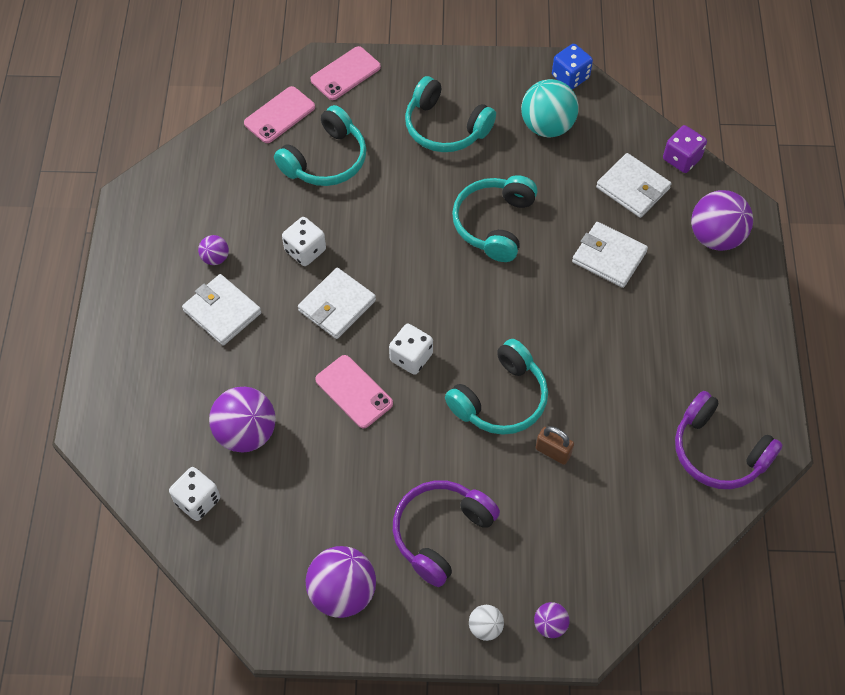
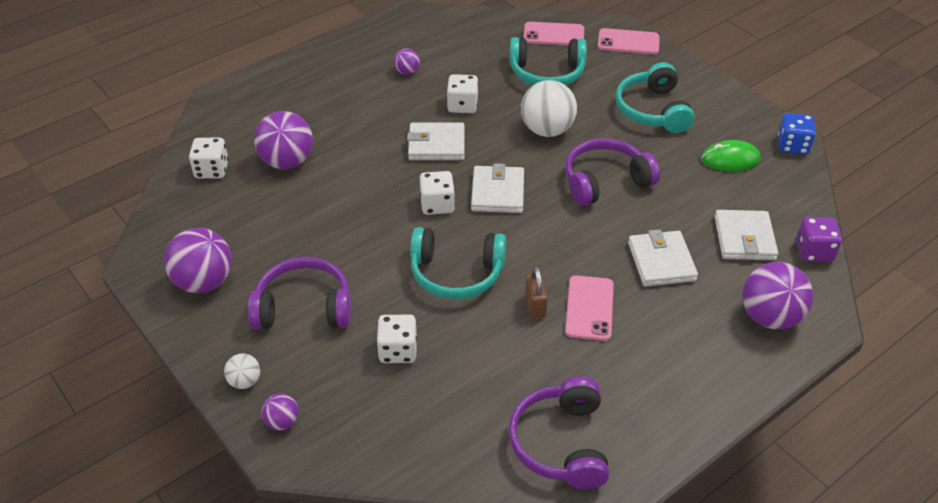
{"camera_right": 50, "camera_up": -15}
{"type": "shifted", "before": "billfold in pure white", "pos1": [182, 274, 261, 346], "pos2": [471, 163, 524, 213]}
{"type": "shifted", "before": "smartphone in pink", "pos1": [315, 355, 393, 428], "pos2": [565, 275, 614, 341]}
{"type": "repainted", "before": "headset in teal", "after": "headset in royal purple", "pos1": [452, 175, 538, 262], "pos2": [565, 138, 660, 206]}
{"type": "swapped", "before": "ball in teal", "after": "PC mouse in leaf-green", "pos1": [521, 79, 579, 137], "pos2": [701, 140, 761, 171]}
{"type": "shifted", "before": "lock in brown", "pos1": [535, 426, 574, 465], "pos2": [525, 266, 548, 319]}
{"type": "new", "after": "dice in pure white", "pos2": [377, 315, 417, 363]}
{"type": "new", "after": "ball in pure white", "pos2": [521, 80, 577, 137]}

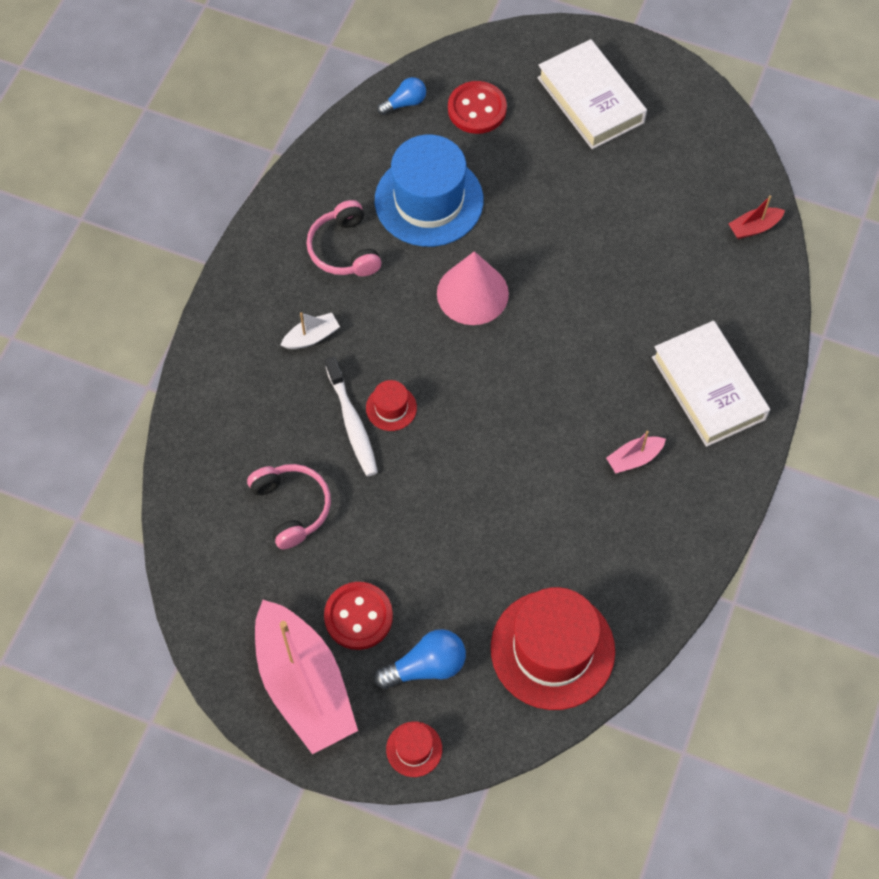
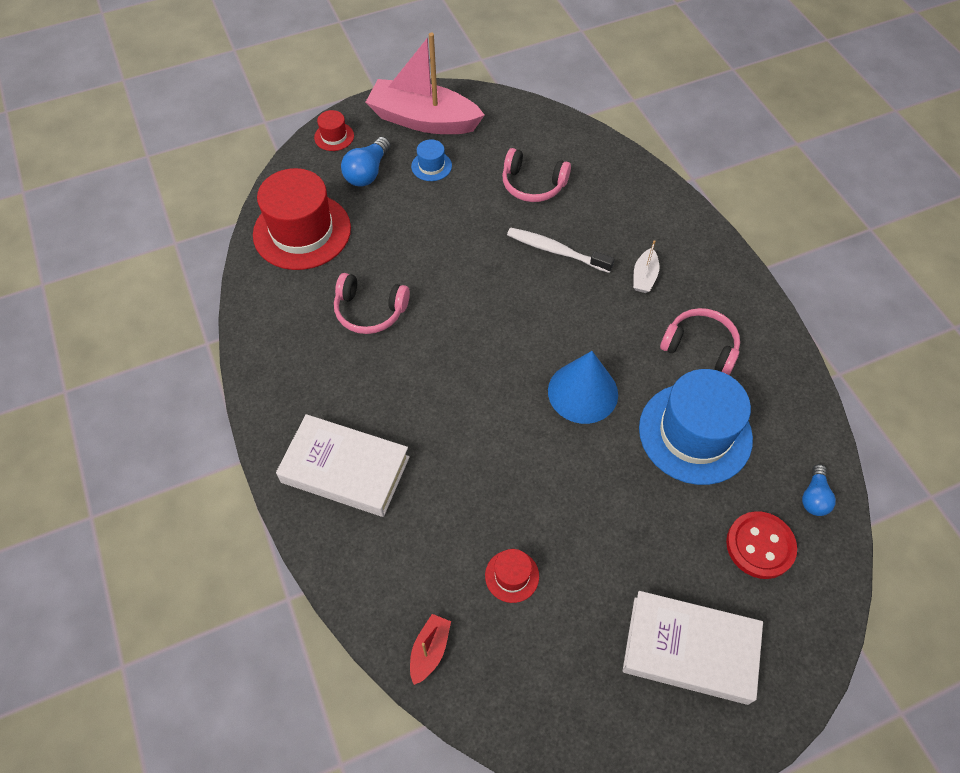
{"camera_right": 135, "camera_up": -5}
{"type": "swapped", "before": "button in scarlet", "after": "hat in royal blue", "pos1": [324, 582, 393, 650], "pos2": [411, 139, 452, 181]}
{"type": "shifted", "before": "hat in scarlet", "pos1": [366, 380, 417, 431], "pos2": [485, 549, 539, 603]}
{"type": "repainted", "before": "cone in pink", "after": "cone in royal blue", "pos1": [437, 251, 509, 325], "pos2": [548, 351, 618, 424]}
{"type": "gone", "before": "toy boat in pink", "pos1": [606, 431, 666, 473]}
{"type": "new", "after": "headset in pink", "pos2": [334, 273, 410, 334]}

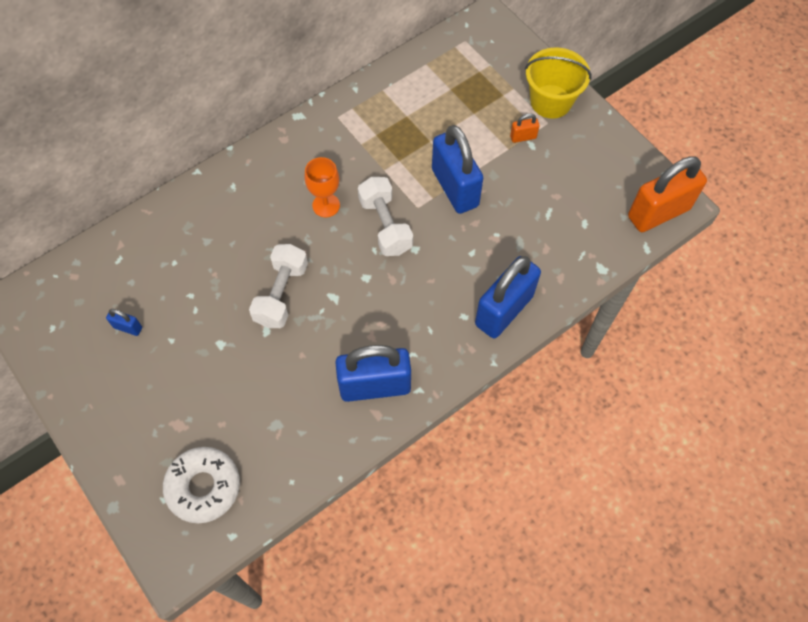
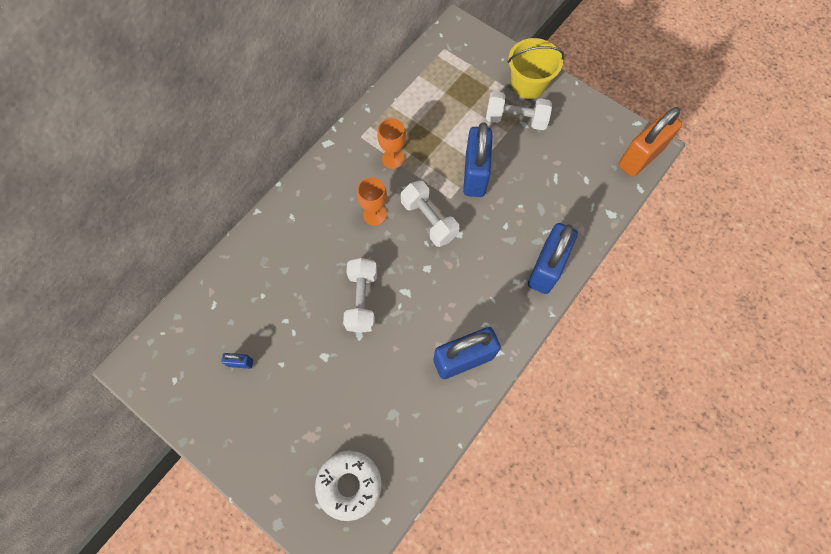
{"camera_right": -15, "camera_up": 5}
{"type": "rotated", "before": "lock in royal blue", "pos1": [432, 125, 483, 214], "pos2": [463, 122, 493, 197], "turn": 45}
{"type": "swapped", "before": "lock in bright orange", "after": "dumbbell in pure white", "pos1": [510, 113, 540, 143], "pos2": [486, 91, 552, 130]}
{"type": "new", "after": "goblet in bright orange", "pos2": [377, 118, 406, 169]}

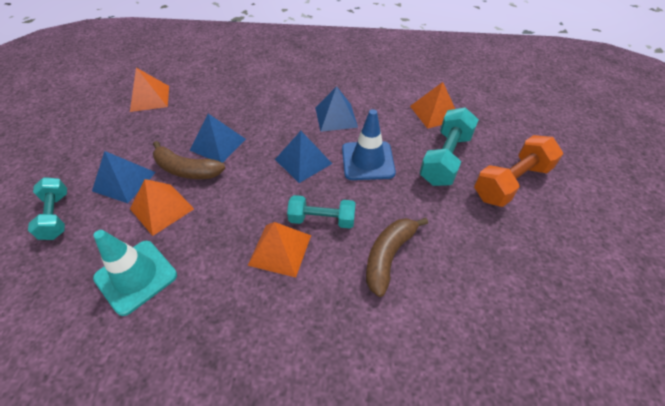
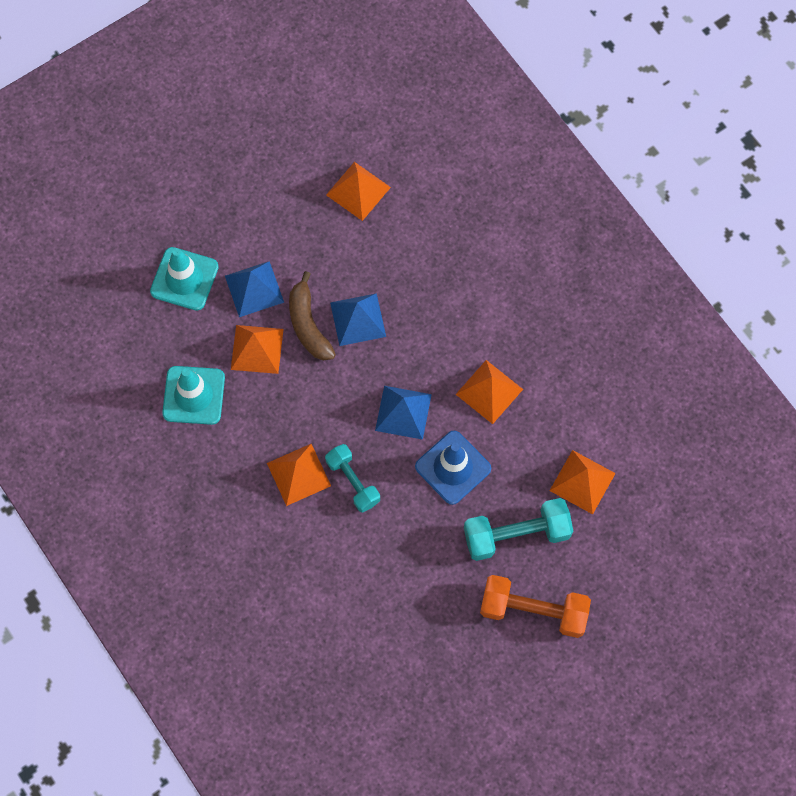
{"camera_right": 50, "camera_up": 20}
{"type": "swapped", "before": "dumbbell in teal", "after": "traffic cone in teal", "pos1": [28, 177, 67, 240], "pos2": [150, 247, 219, 311]}
{"type": "repainted", "before": "solid pyramid in royal blue", "after": "solid pyramid in bright orange", "pos1": [315, 86, 358, 132], "pos2": [456, 360, 523, 424]}
{"type": "gone", "before": "toy banana in brown", "pos1": [366, 218, 428, 297]}

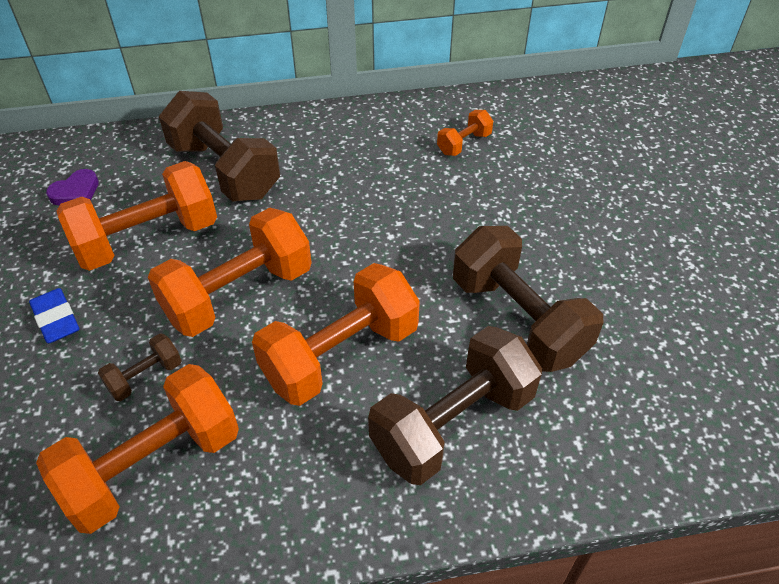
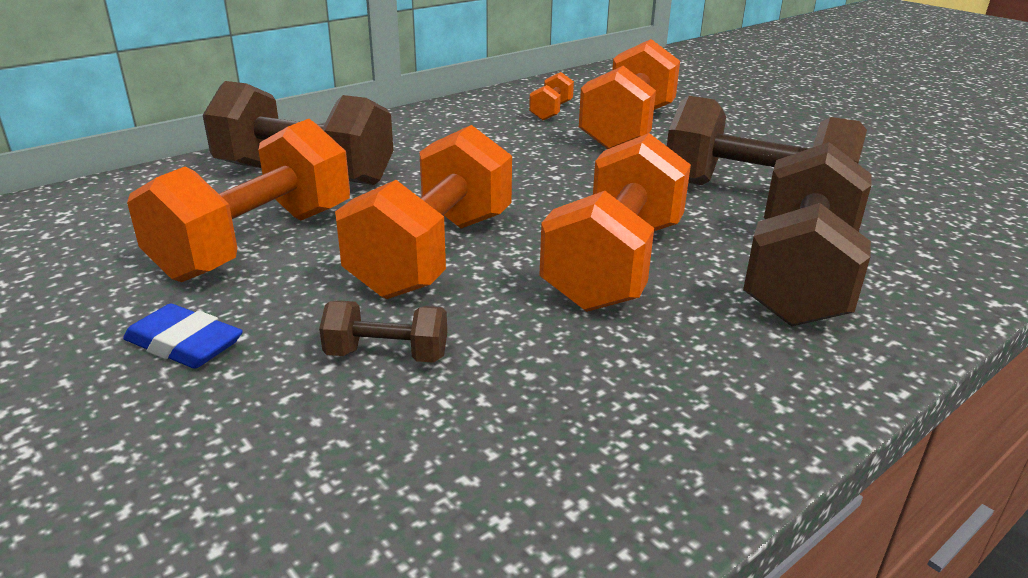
{"camera_right": -30, "camera_up": -20}
{"type": "shifted", "before": "dumbbell in bright orange", "pos1": [36, 364, 239, 534], "pos2": [579, 39, 680, 149]}
{"type": "gone", "before": "heart in royal purple", "pos1": [46, 169, 99, 206]}
{"type": "rotated", "before": "dumbbell in brown", "pos1": [98, 333, 182, 401], "pos2": [319, 300, 447, 363], "turn": 75}

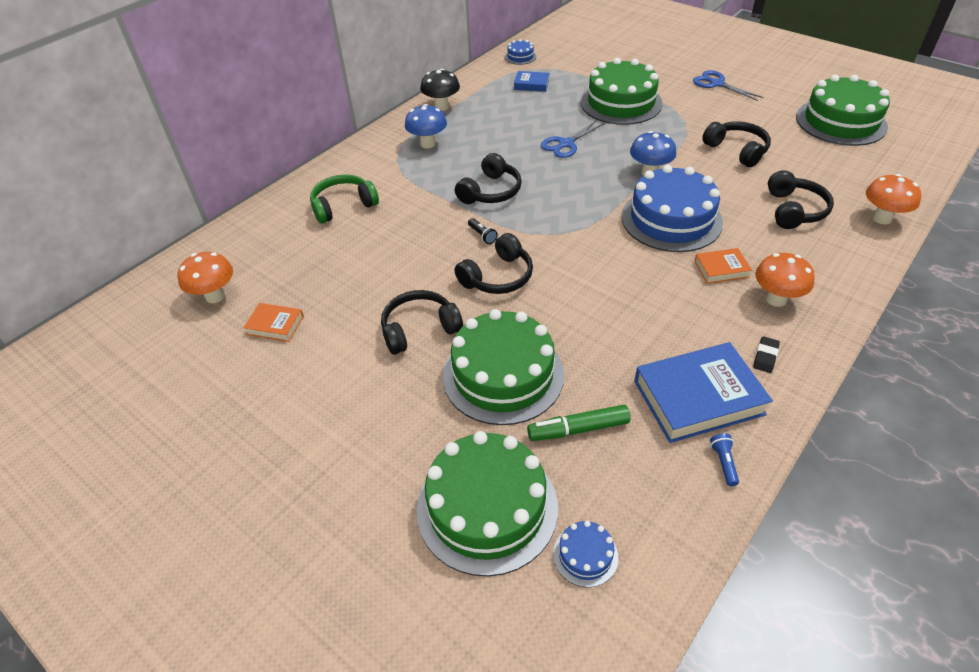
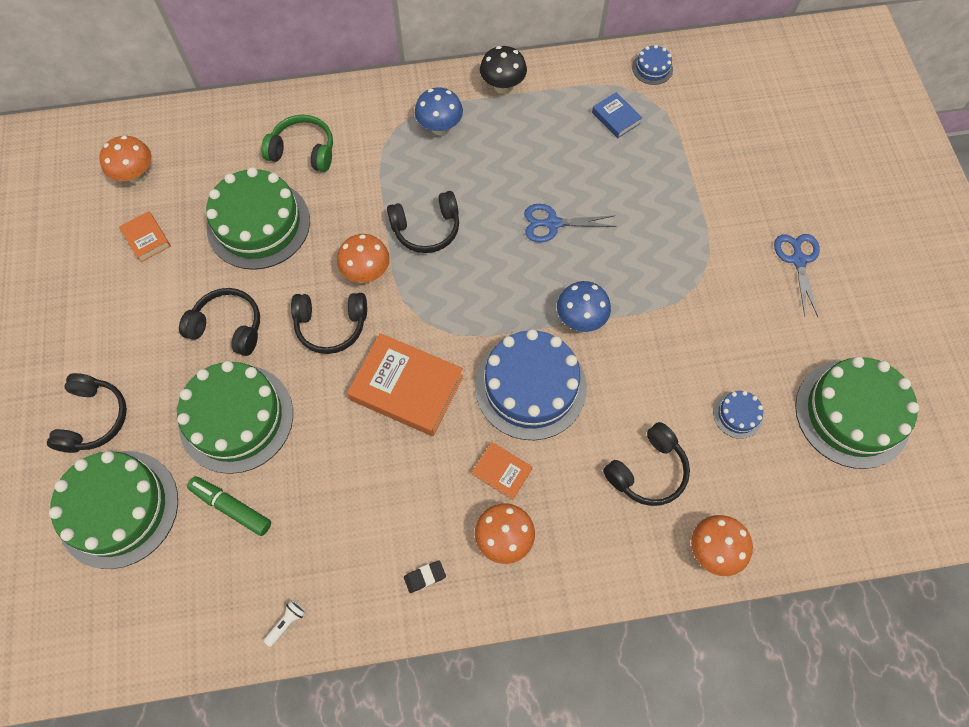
{"camera_right": 40, "camera_up": 20}
{"type": "swapped", "before": "pocket torch in jet-black", "after": "toadstool in bright orange", "pos1": [468, 218, 498, 244], "pos2": [337, 234, 390, 283]}
{"type": "shifted", "before": "gateau in royal blue", "pos1": [553, 520, 618, 587], "pos2": [713, 391, 763, 439]}
{"type": "shifted", "before": "gateau in leaf-green", "pos1": [581, 58, 662, 125], "pos2": [206, 167, 310, 270]}
{"type": "gone", "before": "book in royal blue", "pos1": [634, 342, 773, 443]}
{"type": "shifted", "before": "headset in jet-black", "pos1": [702, 121, 771, 167], "pos2": [47, 373, 127, 453]}
{"type": "repainted", "before": "pocket torch in royal blue", "after": "pocket torch in pure white", "pos1": [710, 433, 739, 486], "pos2": [264, 600, 306, 647]}
{"type": "new", "after": "book in bright orange", "pos2": [347, 333, 463, 436]}

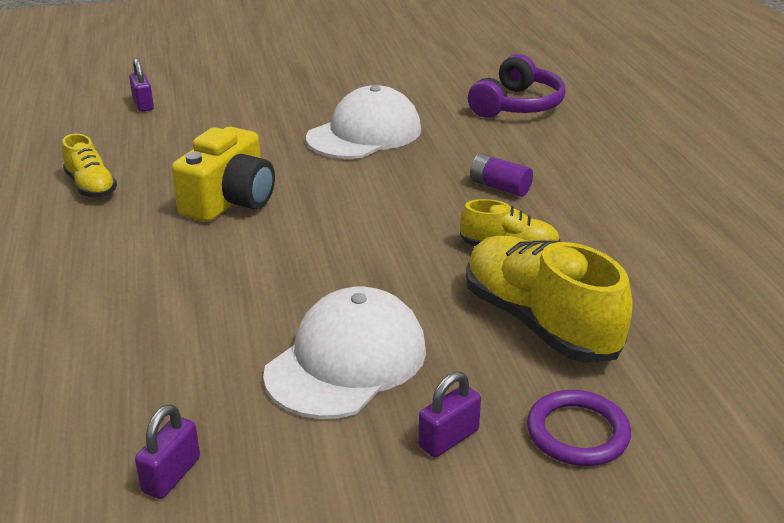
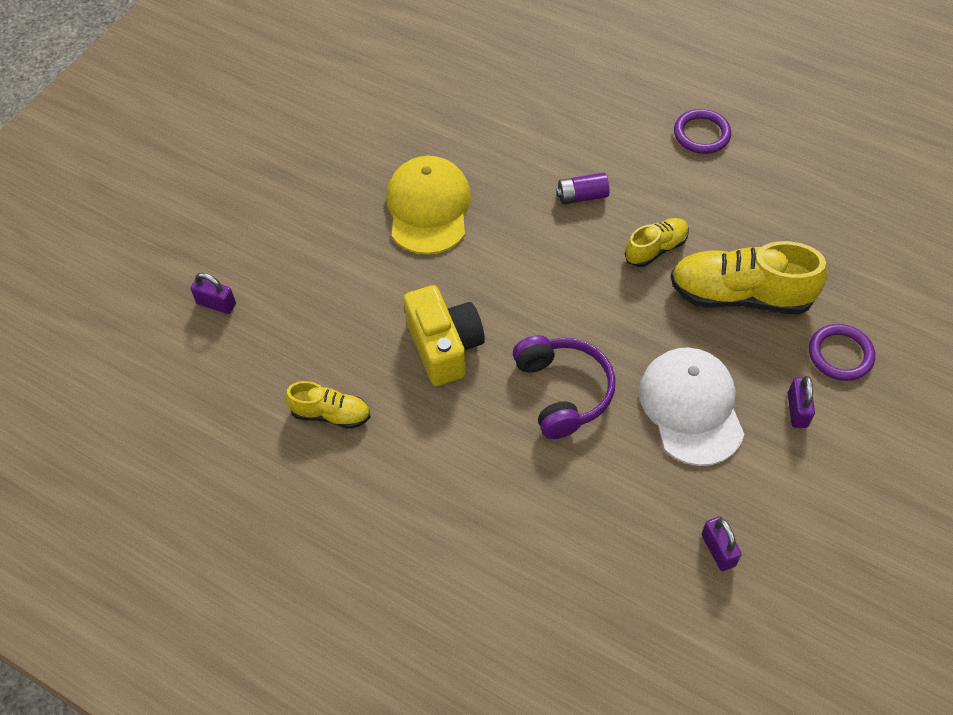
{"camera_right": -45, "camera_up": 25}
{"type": "repainted", "before": "cap in pure white", "after": "cap in golden", "pos1": [306, 85, 421, 159], "pos2": [386, 156, 471, 254]}
{"type": "shifted", "before": "headset in royal purple", "pos1": [468, 54, 565, 118], "pos2": [513, 335, 615, 439]}
{"type": "new", "after": "ring in royal purple", "pos2": [674, 109, 731, 154]}

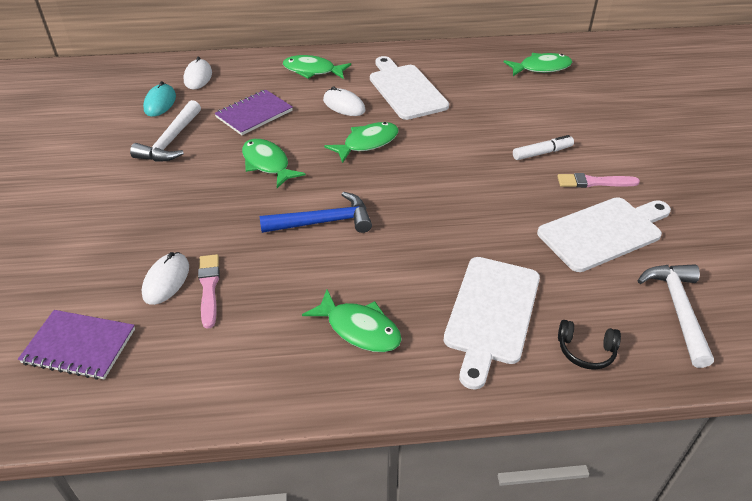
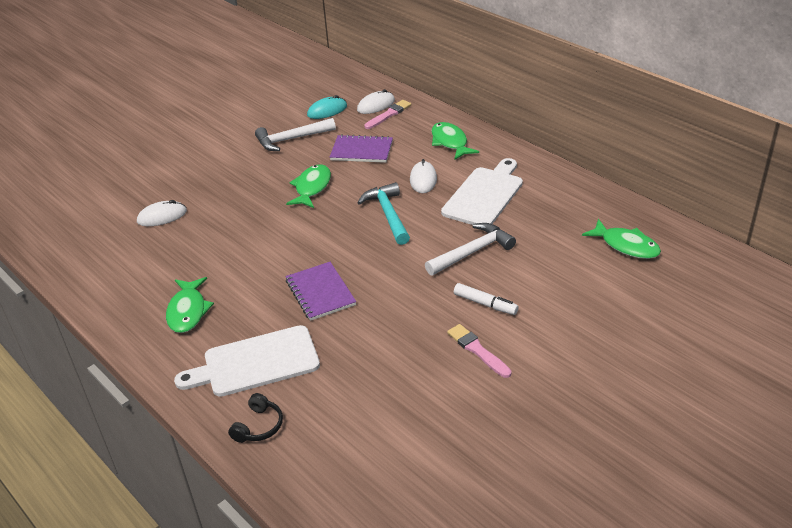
{"camera_right": 55, "camera_up": -5}
{"type": "shifted", "before": "exercise book in royal purple", "pos1": [18, 310, 135, 380], "pos2": [286, 262, 356, 321]}
{"type": "shifted", "before": "brush in pink", "pos1": [198, 254, 220, 329], "pos2": [364, 100, 411, 129]}
{"type": "gone", "before": "claw hammer in royal blue", "pos1": [259, 192, 372, 233]}
{"type": "swapped", "before": "fish in leaf-green", "after": "claw hammer in teal", "pos1": [324, 122, 399, 163], "pos2": [357, 182, 410, 245]}
{"type": "gone", "before": "bread board in pure white", "pos1": [537, 197, 671, 272]}
{"type": "rotated", "before": "headset in jet-black", "pos1": [558, 320, 621, 370], "pos2": [228, 393, 283, 443], "turn": -135}
{"type": "shifted", "before": "claw hammer in pure white", "pos1": [637, 264, 714, 368], "pos2": [425, 223, 516, 275]}

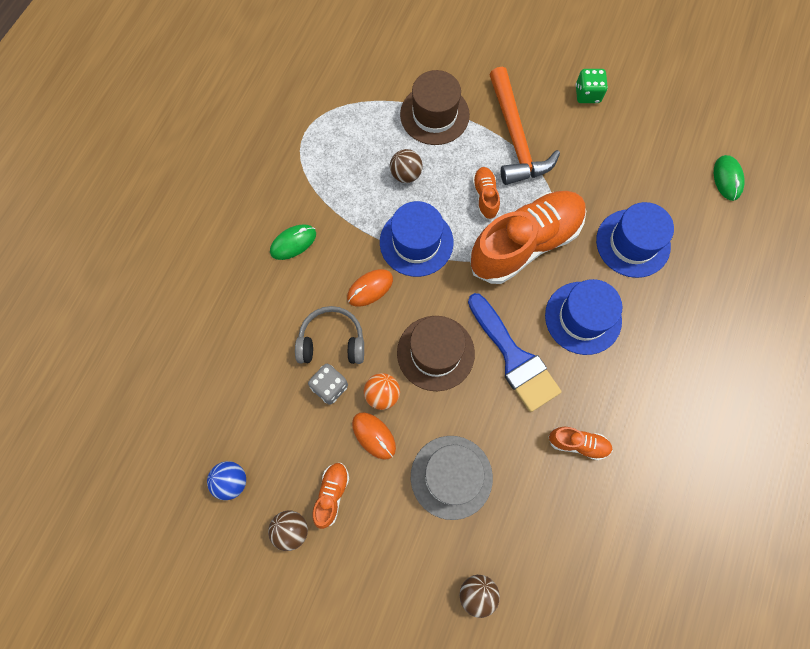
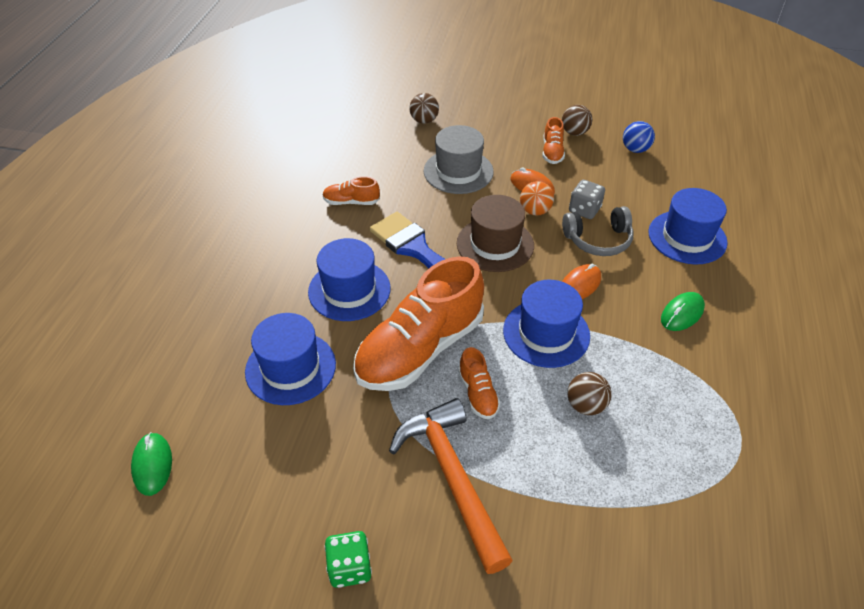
{"camera_right": 170, "camera_up": -25}
{"type": "gone", "before": "hat in brown", "pos1": [400, 70, 470, 145]}
{"type": "new", "after": "hat in royal blue", "pos2": [648, 188, 728, 264]}

